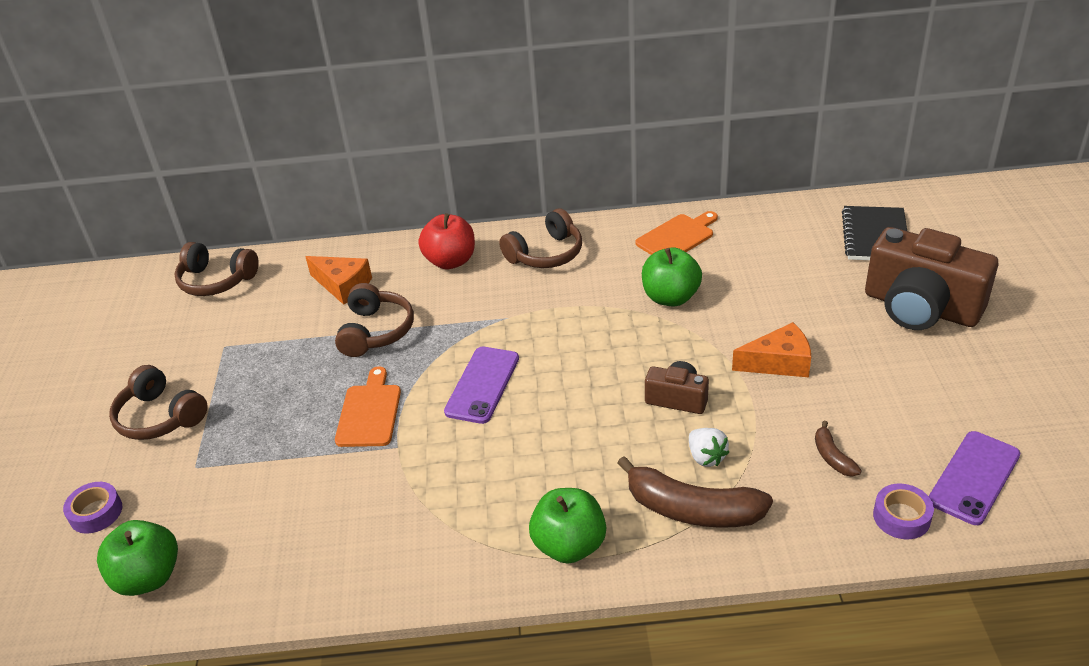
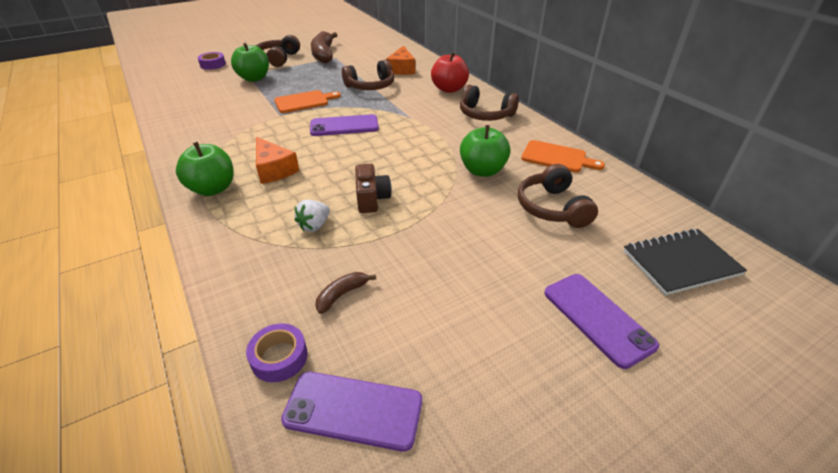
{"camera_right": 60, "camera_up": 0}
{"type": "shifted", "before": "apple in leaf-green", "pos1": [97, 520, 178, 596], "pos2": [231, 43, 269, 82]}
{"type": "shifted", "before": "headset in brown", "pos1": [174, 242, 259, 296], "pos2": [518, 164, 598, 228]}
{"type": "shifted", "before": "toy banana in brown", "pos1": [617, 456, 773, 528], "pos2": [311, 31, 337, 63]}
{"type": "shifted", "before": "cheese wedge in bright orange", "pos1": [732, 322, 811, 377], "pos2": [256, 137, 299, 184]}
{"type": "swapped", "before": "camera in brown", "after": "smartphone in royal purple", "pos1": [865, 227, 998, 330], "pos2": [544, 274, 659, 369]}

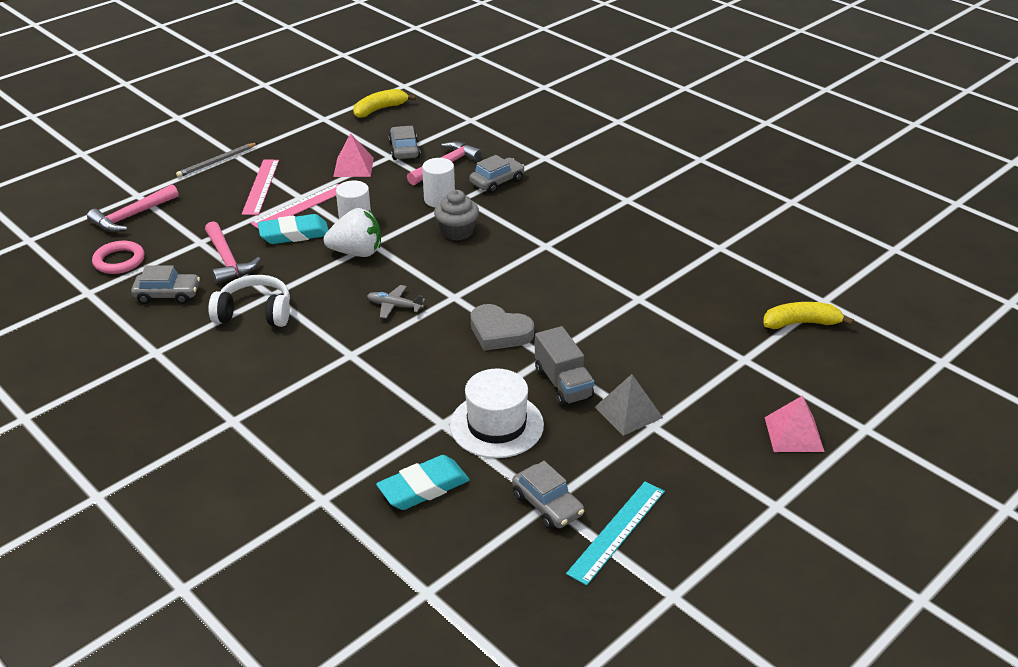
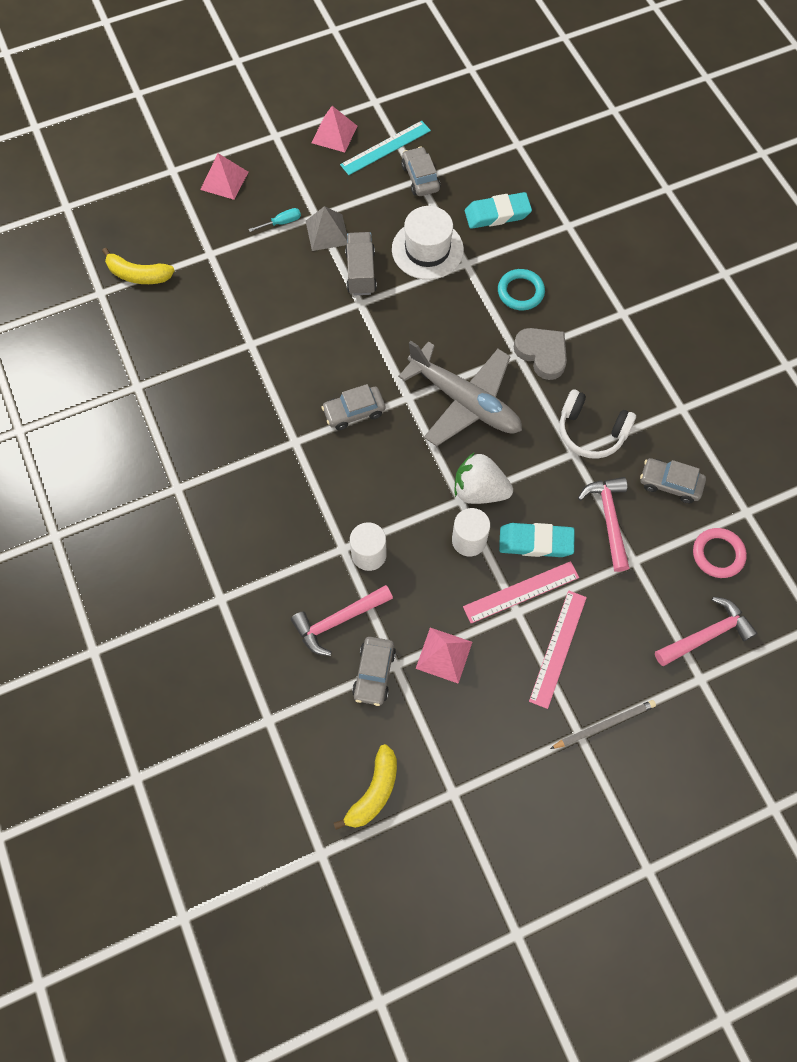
{"camera_right": -160, "camera_up": 30}
{"type": "rotated", "before": "toy banana in golden", "pos1": [353, 89, 416, 118], "pos2": [334, 744, 397, 830], "turn": -45}
{"type": "scaled", "before": "plane in grey", "pos1": [367, 285, 425, 319], "pos2": [398, 341, 522, 446], "scale": 2.44}
{"type": "gone", "before": "fairy cake in grey", "pos1": [434, 190, 479, 241]}
{"type": "shifted", "before": "automobile in grey", "pos1": [469, 155, 525, 193], "pos2": [322, 384, 385, 430]}
{"type": "shifted", "before": "heart in grey", "pos1": [471, 304, 534, 351], "pos2": [514, 328, 567, 380]}
{"type": "new", "after": "screwdriver in teal", "pos2": [249, 208, 301, 232]}
{"type": "new", "after": "solid pyramid in pink", "pos2": [311, 106, 357, 152]}
{"type": "new", "after": "ring in teal", "pos2": [498, 269, 545, 310]}

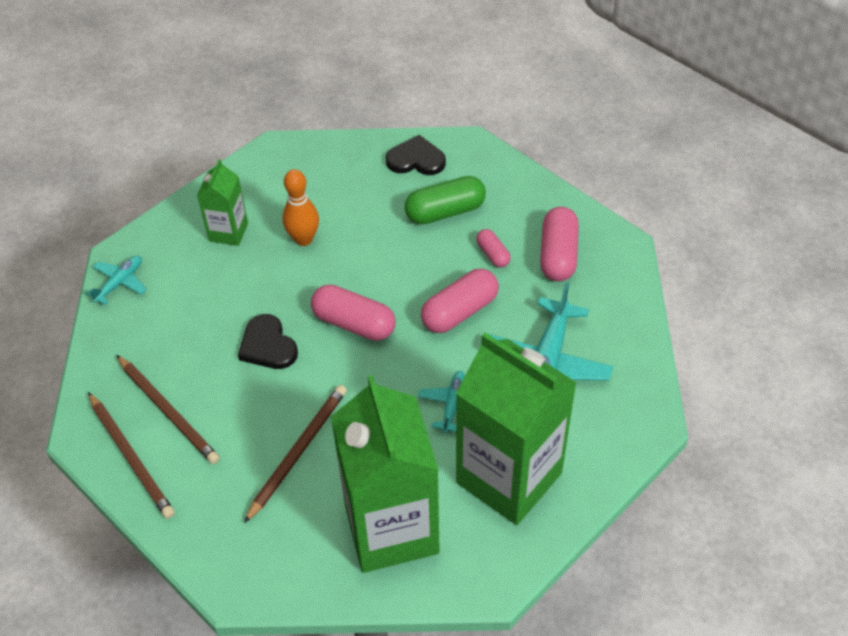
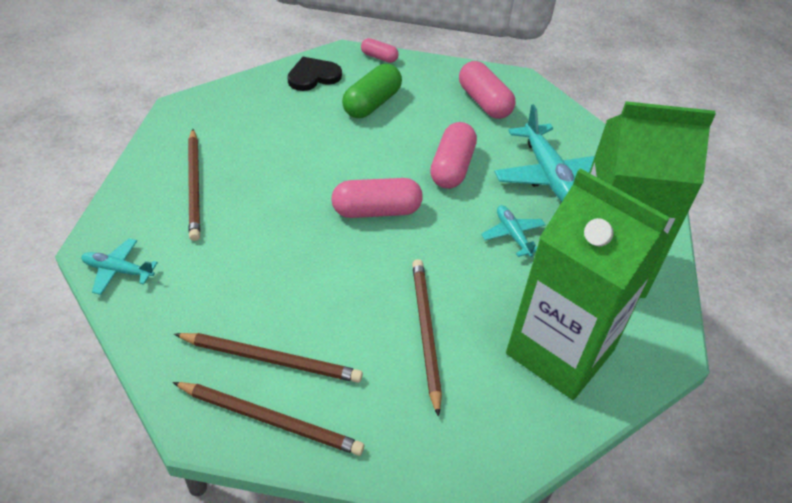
{"camera_right": -40, "camera_up": -5}
{"type": "rotated", "before": "plane in teal", "pos1": [86, 256, 147, 305], "pos2": [81, 238, 158, 295], "turn": -75}
{"type": "swapped", "before": "juice carton in leaf-green", "after": "wooden pencil in brown", "pos1": [197, 159, 248, 246], "pos2": [188, 129, 200, 241]}
{"type": "gone", "before": "heart in jet-black", "pos1": [238, 314, 298, 369]}
{"type": "gone", "before": "bowling pin in bright orange", "pos1": [282, 169, 319, 246]}
{"type": "shifted", "before": "capsule in pink", "pos1": [476, 229, 511, 268], "pos2": [361, 38, 398, 63]}

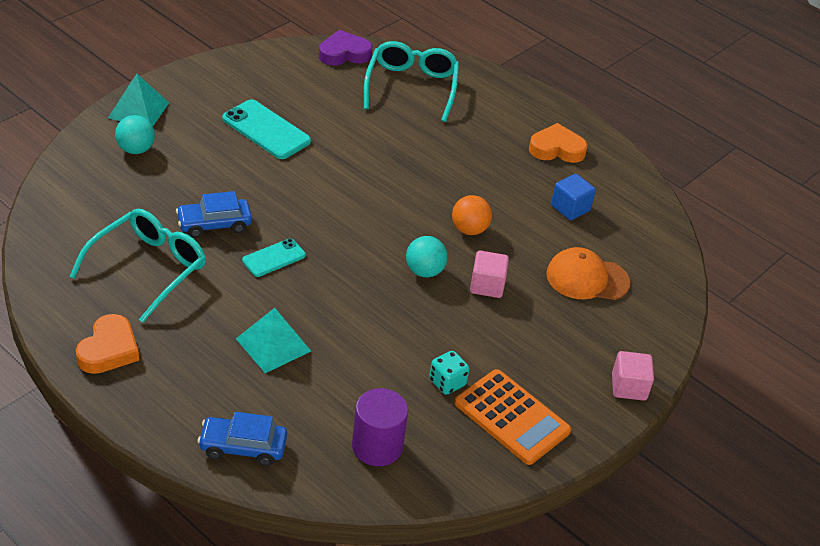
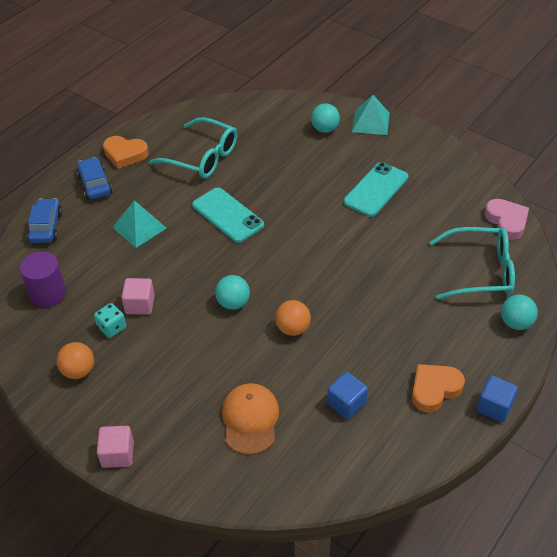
{"camera_right": 90, "camera_up": 5}
{"type": "shifted", "before": "automobile in royal blue", "pos1": [176, 191, 252, 238], "pos2": [77, 157, 112, 199]}
{"type": "scaled", "before": "smartphone in teal", "pos1": [242, 239, 306, 277], "pos2": [192, 188, 264, 243], "scale": 1.65}
{"type": "repainted", "before": "heart in royal purple", "after": "heart in pink", "pos1": [319, 30, 373, 66], "pos2": [485, 199, 529, 240]}
{"type": "swapped", "before": "pocket calculator in bright orange", "after": "ball in bright orange", "pos1": [454, 369, 571, 465], "pos2": [56, 342, 94, 379]}
{"type": "shifted", "before": "block in pink", "pos1": [470, 250, 509, 298], "pos2": [121, 278, 155, 315]}
{"type": "rotated", "before": "heart in bright orange", "pos1": [529, 123, 588, 163], "pos2": [412, 364, 465, 412], "turn": -120}
{"type": "new", "after": "block in royal blue", "pos2": [477, 375, 518, 422]}
{"type": "new", "after": "ball in teal", "pos2": [501, 294, 538, 330]}

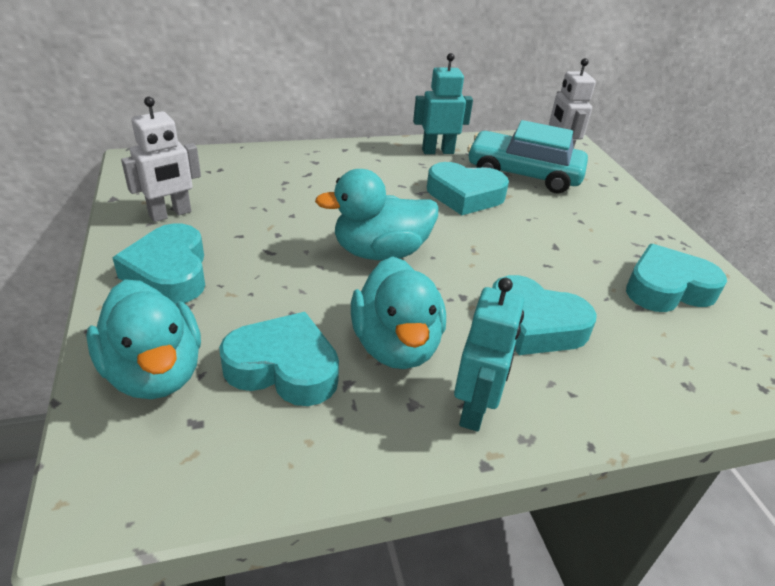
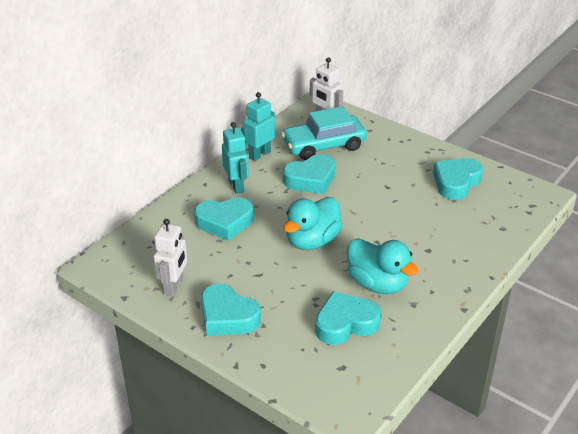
{"camera_right": -35, "camera_up": 0}
{"type": "gone", "before": "rubber duck in teal", "pos1": [86, 279, 201, 399]}
{"type": "shifted", "before": "toy robot in teal", "pos1": [454, 278, 524, 432], "pos2": [222, 122, 249, 194]}
{"type": "shifted", "before": "heart in teal", "pos1": [492, 275, 597, 355], "pos2": [194, 197, 254, 241]}

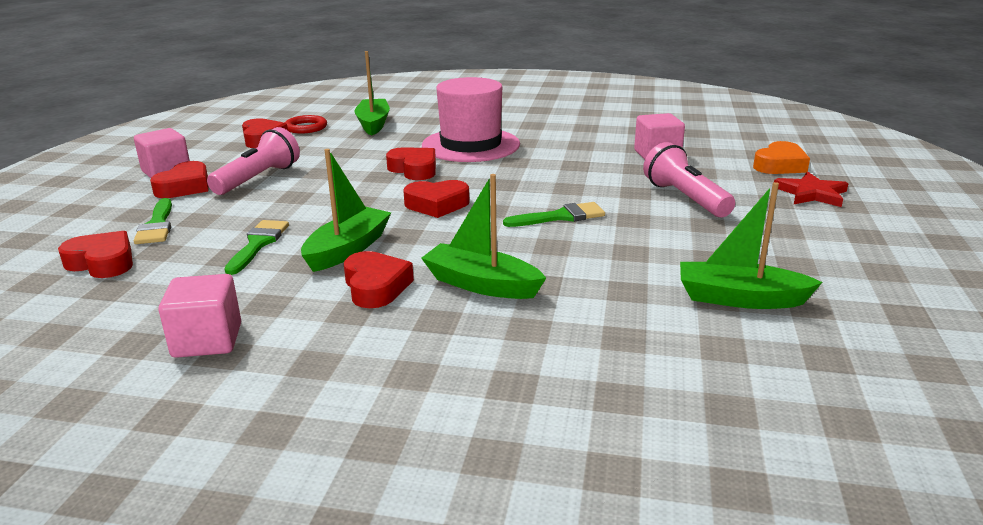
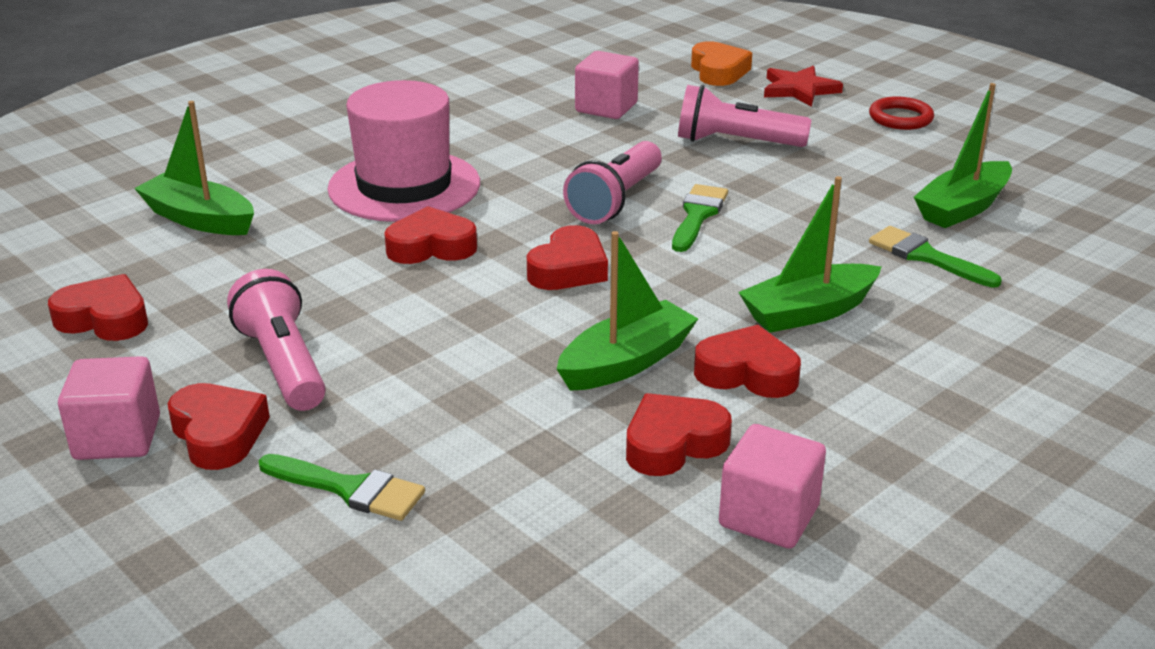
{"camera_right": -55, "camera_up": 5}
{"type": "shifted", "before": "heart in scarlet", "pos1": [58, 231, 133, 278], "pos2": [626, 393, 732, 476]}
{"type": "shifted", "before": "brush in leaf-green", "pos1": [224, 220, 289, 275], "pos2": [869, 226, 1002, 288]}
{"type": "shifted", "before": "ring in scarlet", "pos1": [285, 115, 327, 134], "pos2": [869, 96, 934, 130]}
{"type": "rotated", "before": "toy boat in leaf-green", "pos1": [301, 149, 391, 272], "pos2": [557, 231, 698, 391], "turn": 75}
{"type": "new", "after": "pocket torch in pink", "pos2": [563, 141, 662, 224]}

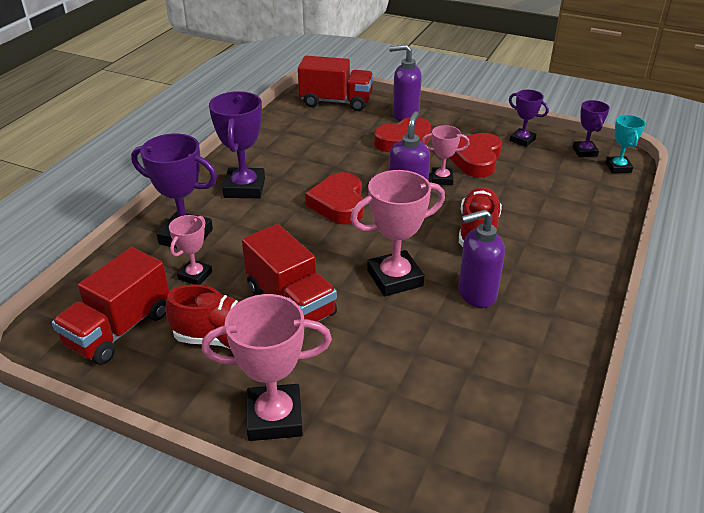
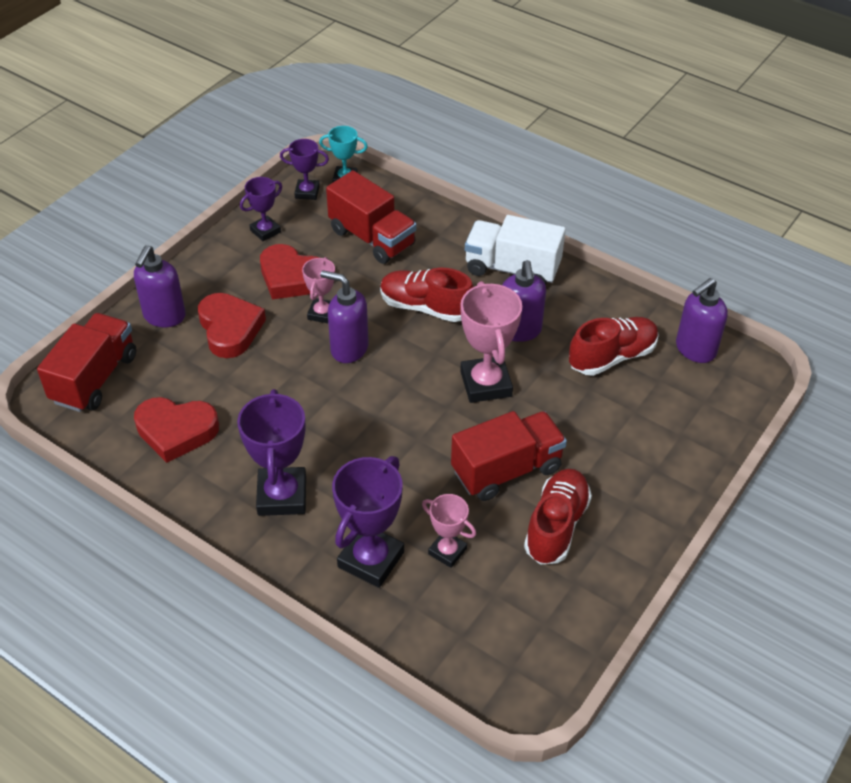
{"camera_right": -80, "camera_up": 10}
{"type": "shifted", "before": "toy truck in scarlet", "pos1": [52, 247, 169, 365], "pos2": [326, 170, 416, 264]}
{"type": "gone", "before": "award cup in pink", "pos1": [202, 294, 332, 441]}
{"type": "rotated", "before": "award cup in royal purple", "pos1": [209, 91, 265, 198], "pos2": [237, 389, 306, 516], "turn": 75}
{"type": "shifted", "before": "heart in scarlet", "pos1": [305, 172, 364, 225], "pos2": [134, 397, 219, 463]}
{"type": "new", "after": "toy truck in pure white", "pos2": [465, 215, 566, 285]}
{"type": "new", "after": "shoe in scarlet", "pos2": [569, 317, 659, 376]}
{"type": "new", "after": "pump bottle in royal purple", "pos2": [676, 278, 728, 363]}

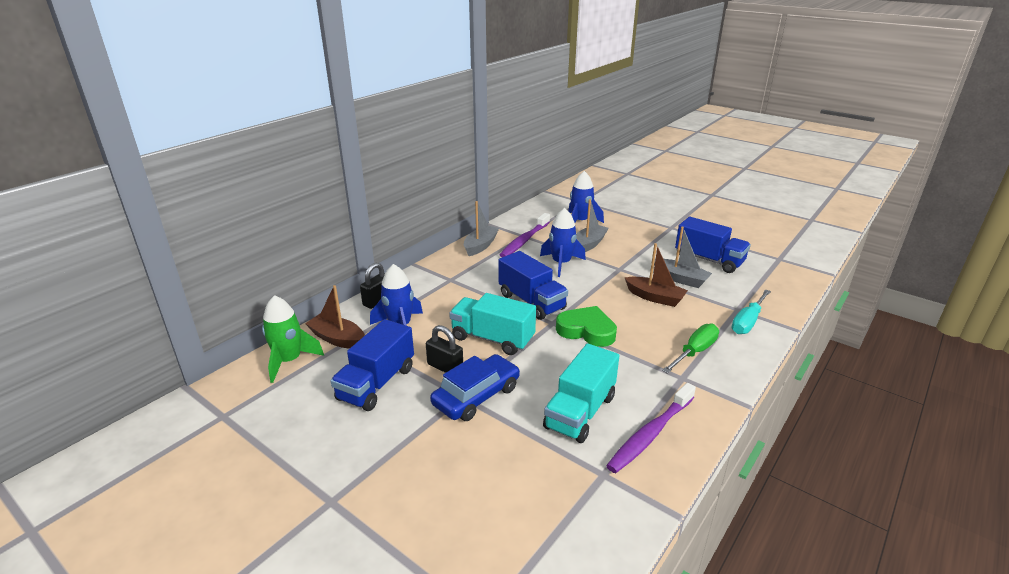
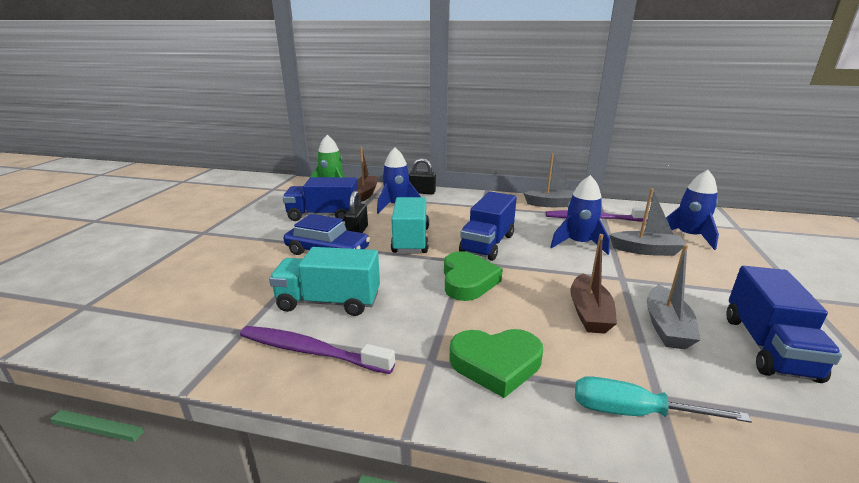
{"camera_right": 65, "camera_up": -5}
{"type": "swapped", "before": "screwdriver in leaf-green", "after": "heart in leaf-green", "pos1": [662, 324, 719, 374], "pos2": [449, 329, 543, 398]}

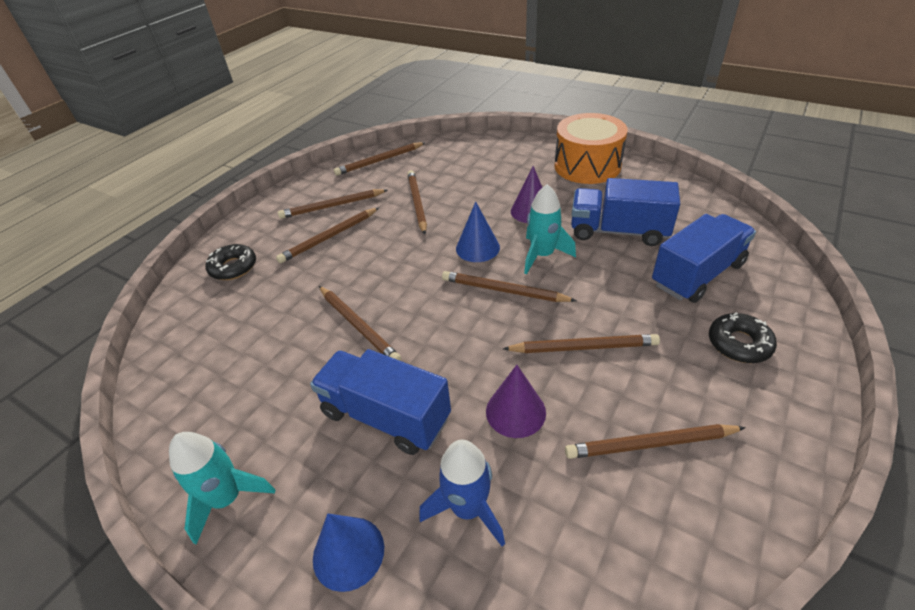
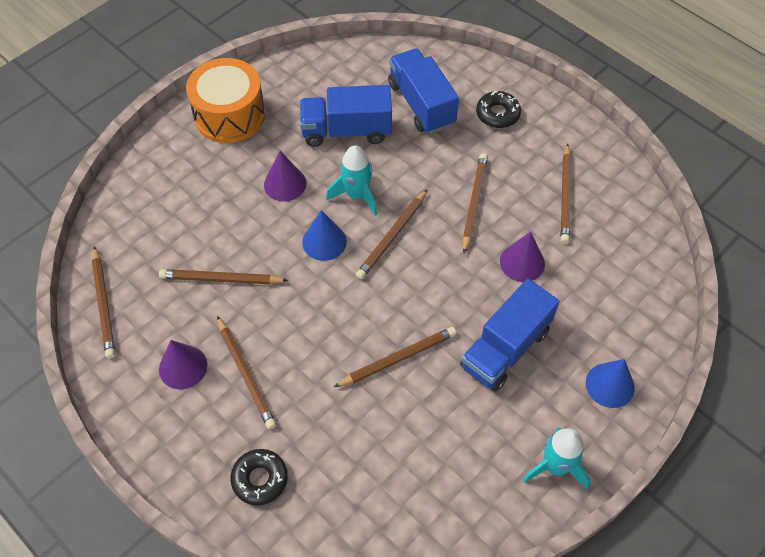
{"camera_right": -80, "camera_up": 15}
{"type": "swapped", "before": "wooden pencil in brown", "after": "cone in royal purple", "pos1": [278, 189, 388, 219], "pos2": [159, 340, 207, 389]}
{"type": "gone", "before": "rocket in royal blue", "pos1": [419, 440, 505, 547]}
{"type": "rotated", "before": "toy truck in royal blue", "pos1": [571, 178, 680, 246], "pos2": [300, 85, 392, 147], "turn": 60}

